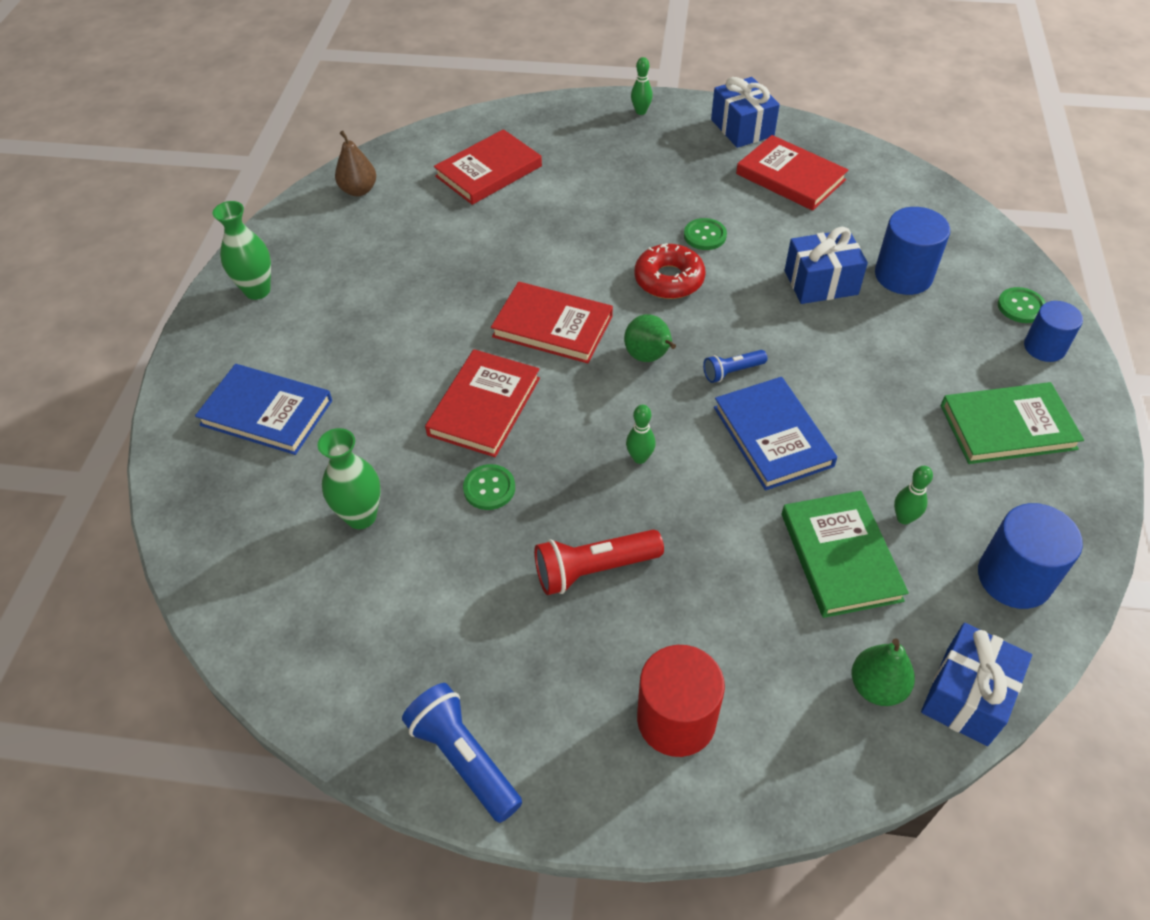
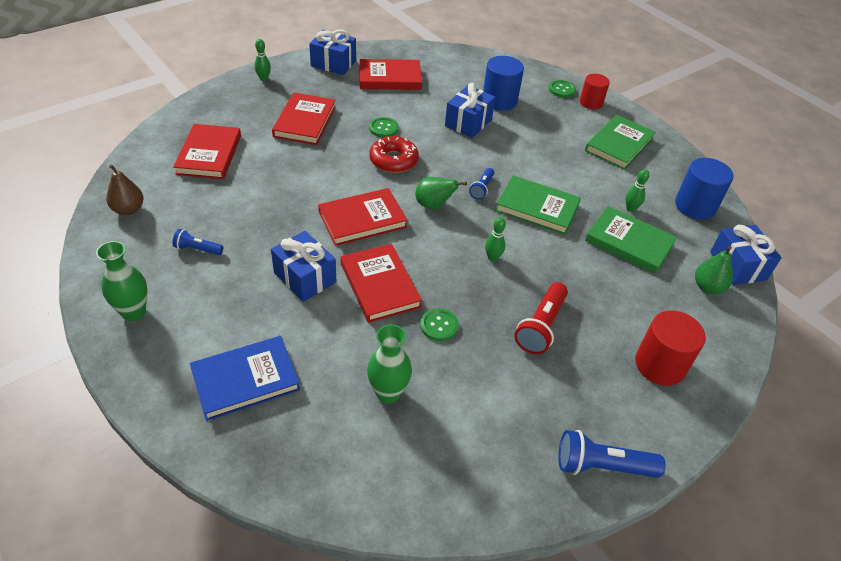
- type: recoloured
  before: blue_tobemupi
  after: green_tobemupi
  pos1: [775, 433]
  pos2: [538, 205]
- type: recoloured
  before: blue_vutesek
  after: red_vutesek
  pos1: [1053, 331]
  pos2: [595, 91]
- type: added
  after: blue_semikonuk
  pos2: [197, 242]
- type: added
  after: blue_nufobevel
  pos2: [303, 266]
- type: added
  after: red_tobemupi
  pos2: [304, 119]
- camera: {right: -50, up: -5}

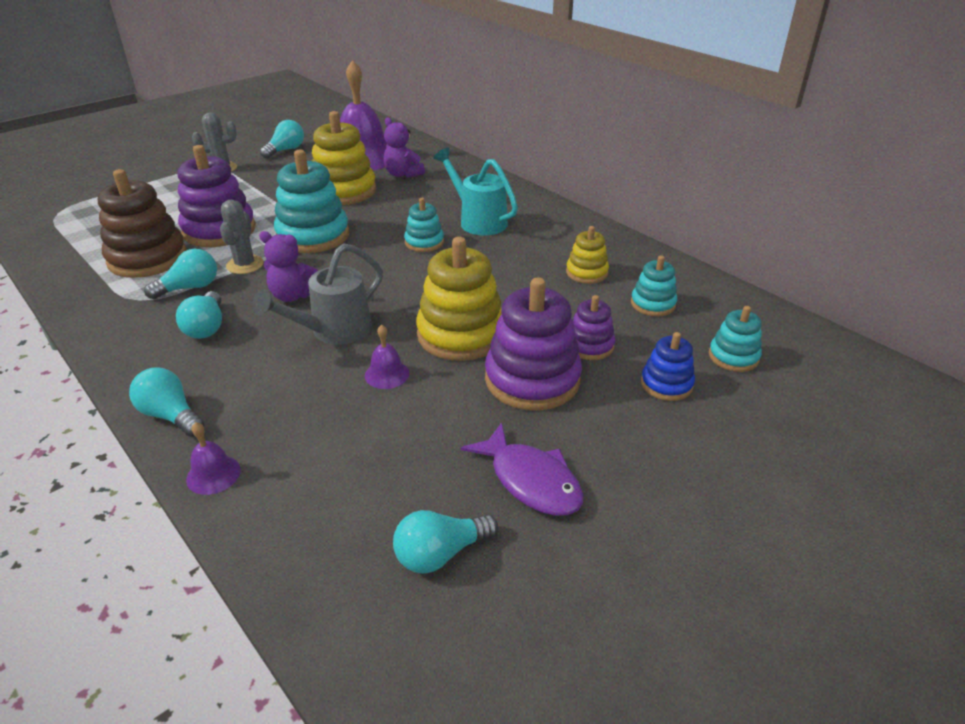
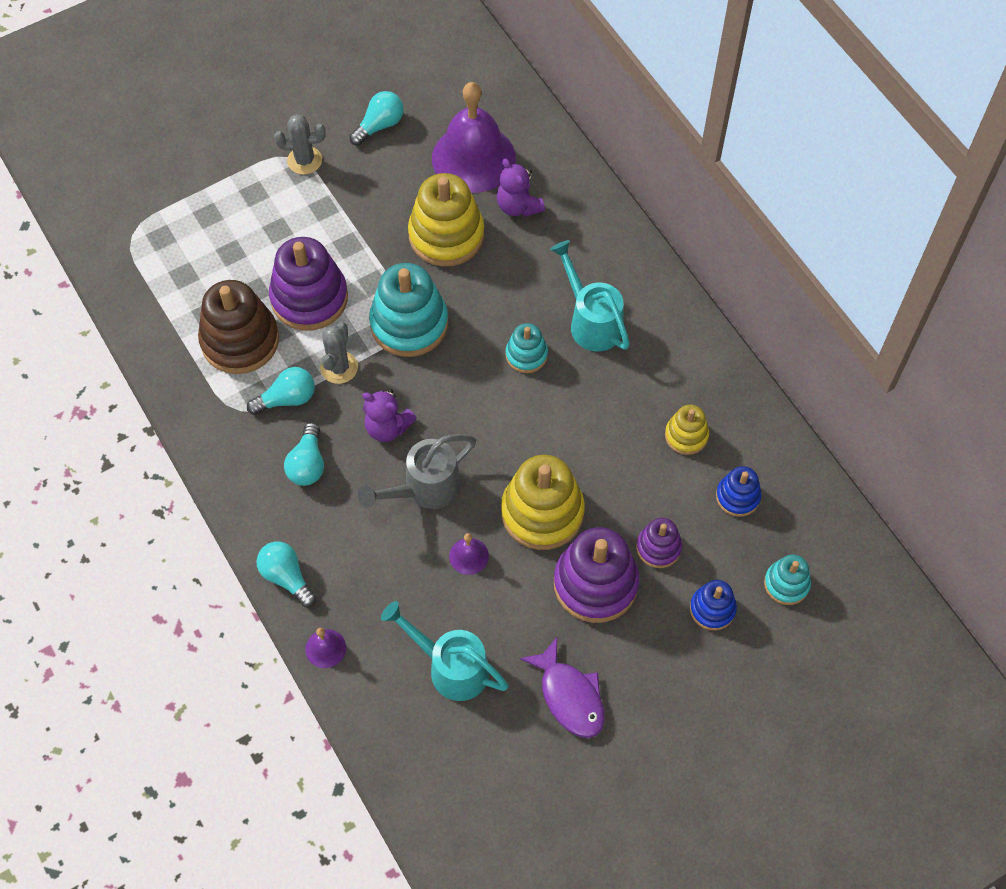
- type: removed
  before: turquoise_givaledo
  pos1: [445, 542]
- type: recoloured
  before: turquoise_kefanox
  after: blue_kefanox
  pos1: [654, 286]
  pos2: [739, 491]
- type: added
  after: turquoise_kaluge
  pos2: [445, 651]
- camera: {right: 10, up: 25}

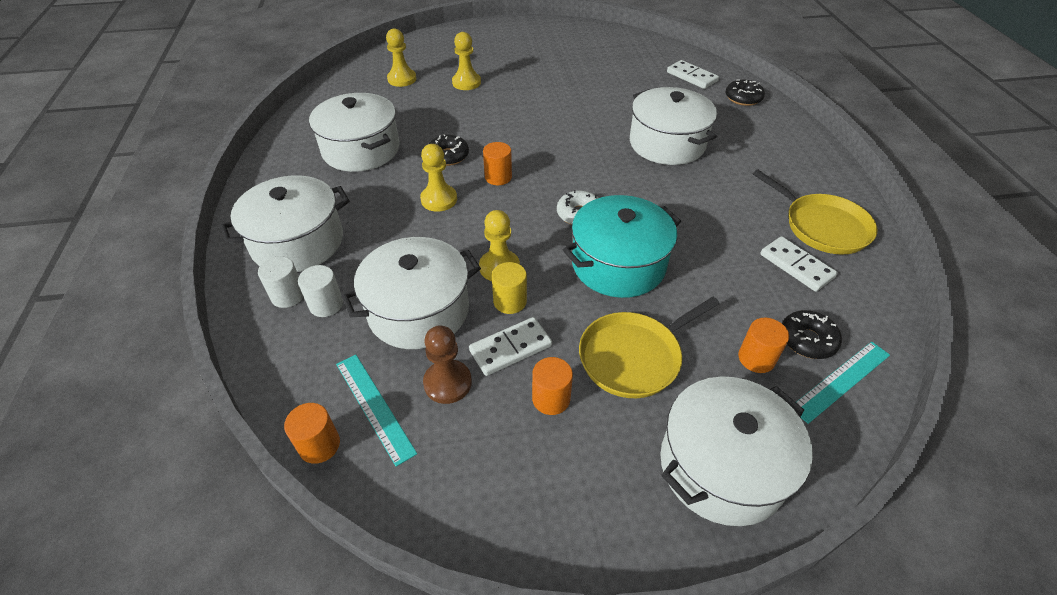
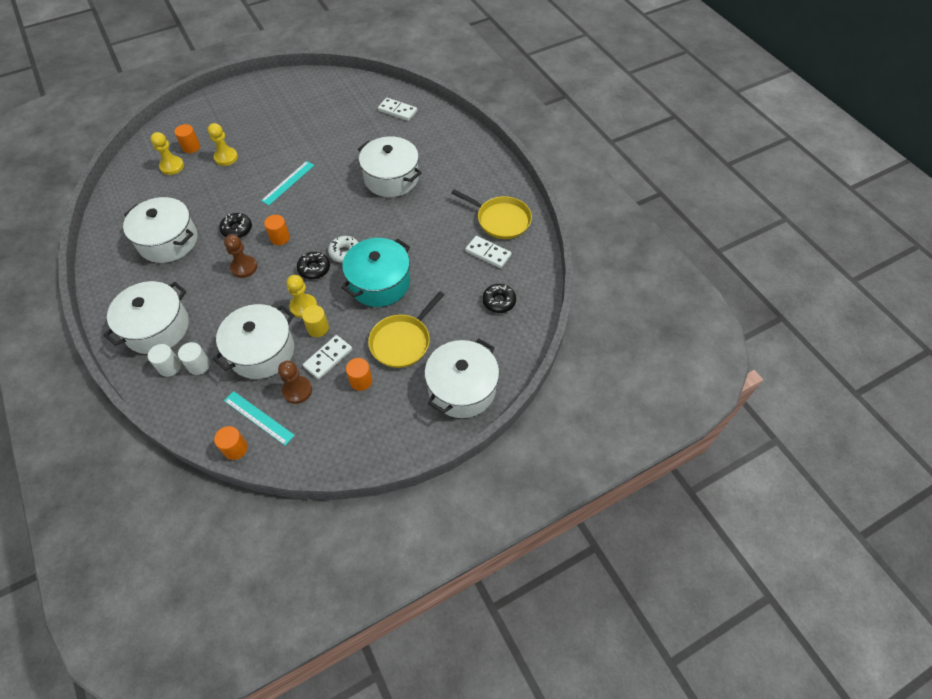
- type: recoloured
  before: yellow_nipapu
  after: brown_nipapu
  pos1: [438, 178]
  pos2: [240, 256]
- type: moved
  before: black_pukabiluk
  pos1: [745, 92]
  pos2: [313, 265]
- type: moved
  before: orange_vutesek
  pos1: [763, 345]
  pos2: [187, 138]
- type: moved
  before: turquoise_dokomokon
  pos1: [843, 383]
  pos2: [287, 183]
- camera: {right: -20, up: 10}

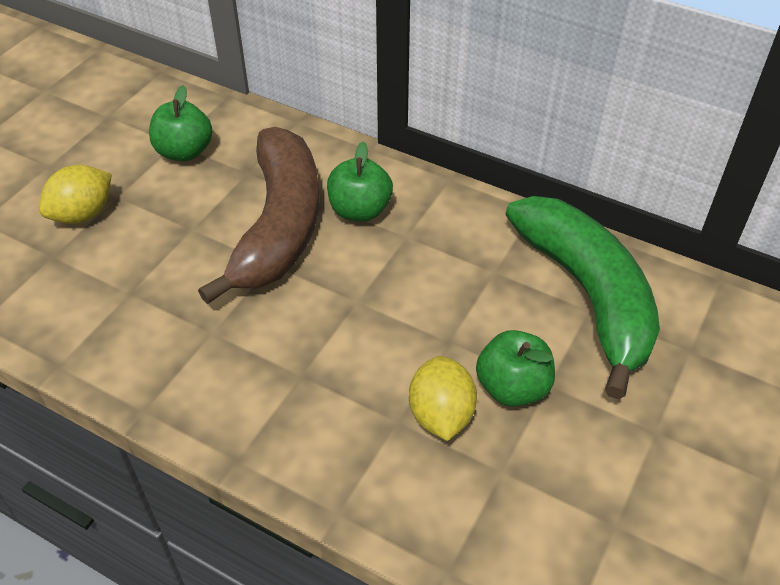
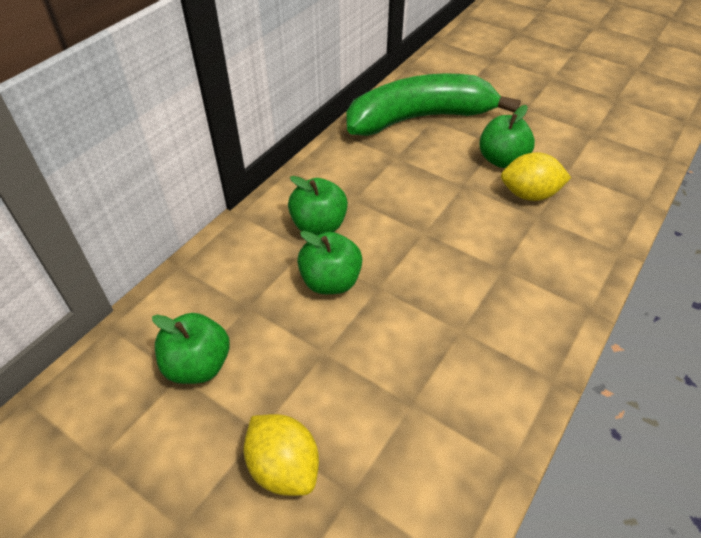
- type: replaced
  before: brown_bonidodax
  after: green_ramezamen
  pos1: [258, 215]
  pos2: [330, 262]
- camera: {right: -85, up: 0}

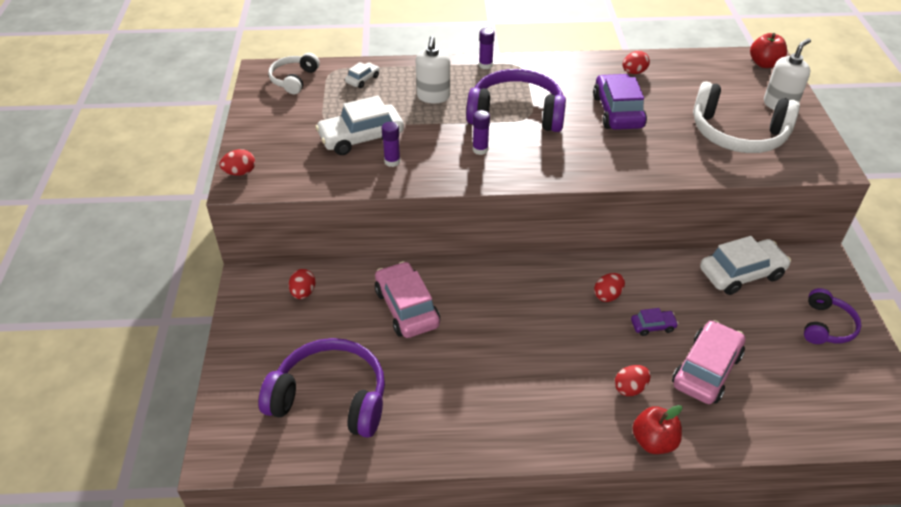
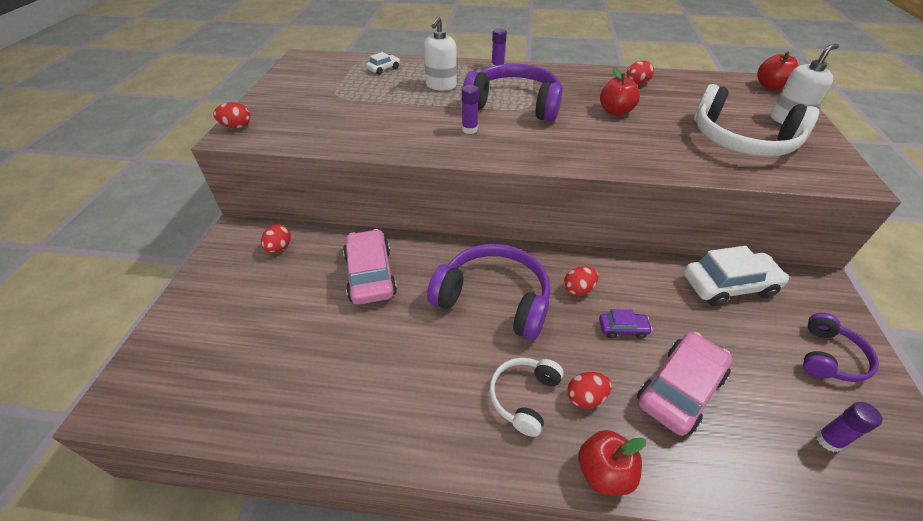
- type: moved
  before: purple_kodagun
  pos1: [322, 388]
  pos2: [488, 292]
- type: moved
  before: white_kodagun
  pos1: [294, 73]
  pos2: [526, 397]
- type: removed
  before: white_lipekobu
  pos1: [359, 125]
- type: moved
  before: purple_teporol
  pos1: [391, 144]
  pos2: [849, 427]
- type: replaced
  before: purple_lipekobu
  after: red_ramezamen
  pos1: [620, 102]
  pos2: [620, 91]
- camera: {right: 10, up: 0}

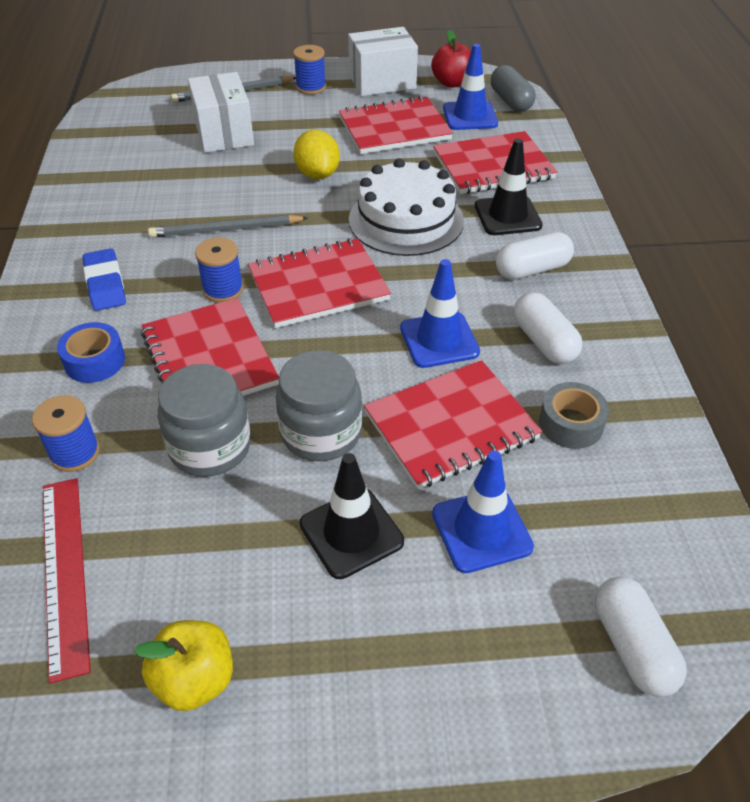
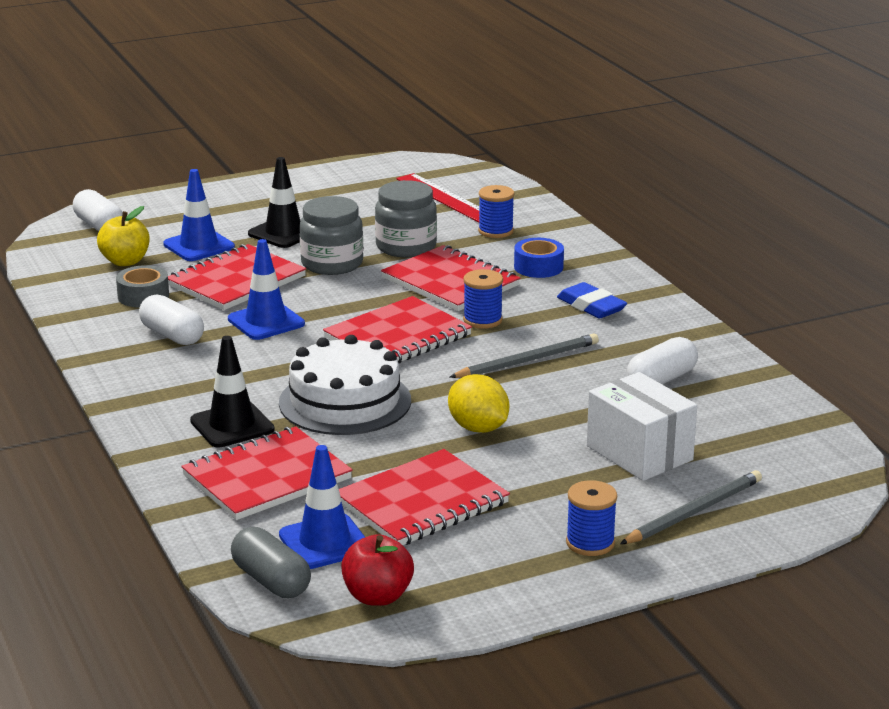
- type: moved
  before: yellow_ramezamen
  pos1: [183, 665]
  pos2: [123, 236]
- type: removed
  before: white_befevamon
  pos1: [383, 61]
- type: moved
  before: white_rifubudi
  pos1: [535, 256]
  pos2: [662, 360]
- camera: {right: 160, up: -20}

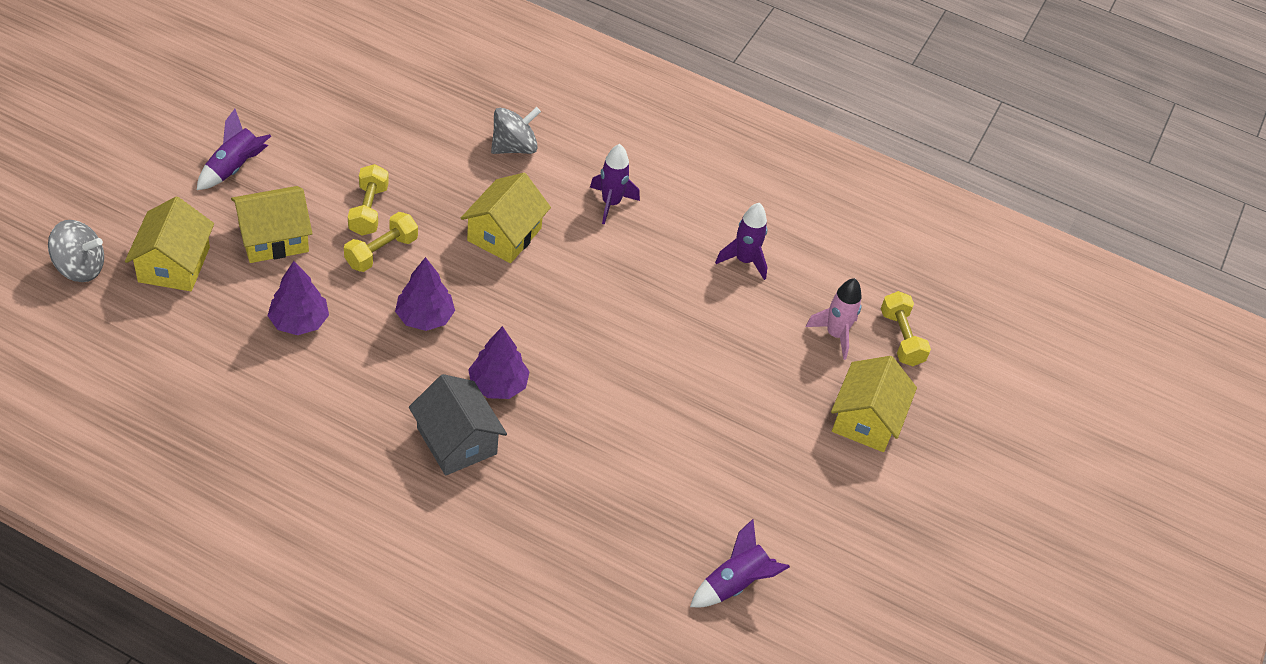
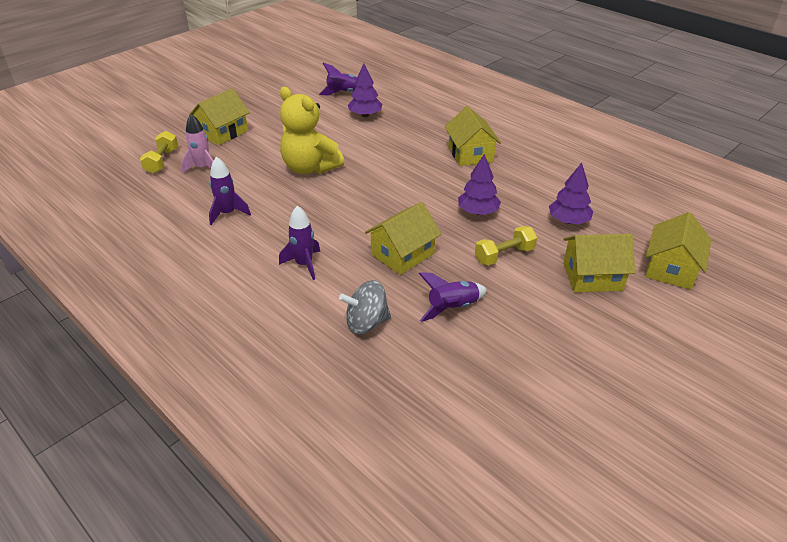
- type: removed
  before: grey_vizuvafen
  pos1: [76, 251]
- type: moved
  before: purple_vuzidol
  pos1: [234, 149]
  pos2: [453, 297]
- type: removed
  before: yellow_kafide
  pos1: [368, 200]
- type: recoloured
  before: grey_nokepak
  after: yellow_nokepak
  pos1: [458, 425]
  pos2: [473, 136]
- type: moved
  before: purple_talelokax
  pos1: [499, 362]
  pos2: [364, 90]
- type: added
  after: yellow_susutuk
  pos2: [312, 130]
- camera: {right: -155, up: -10}

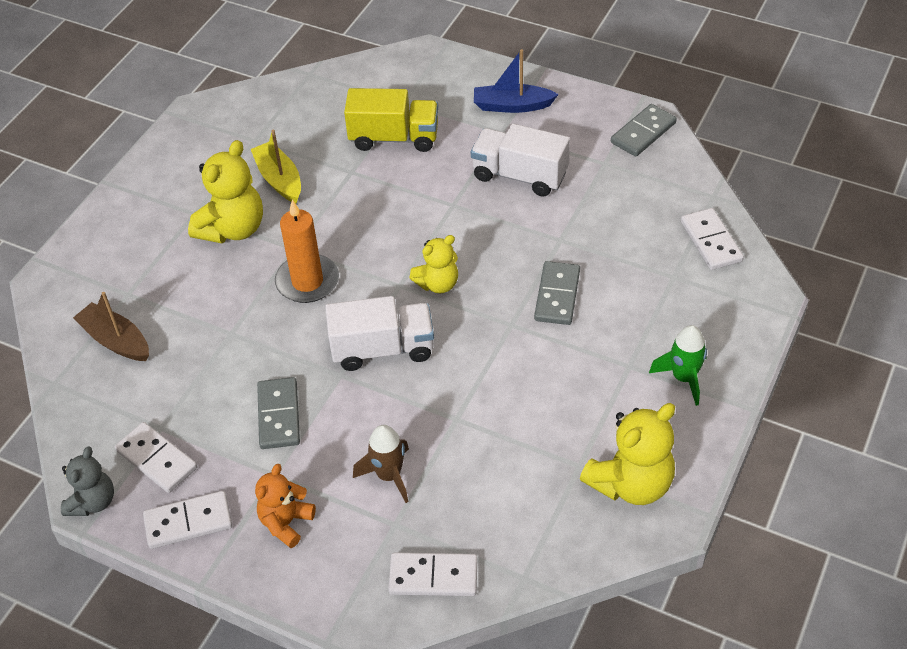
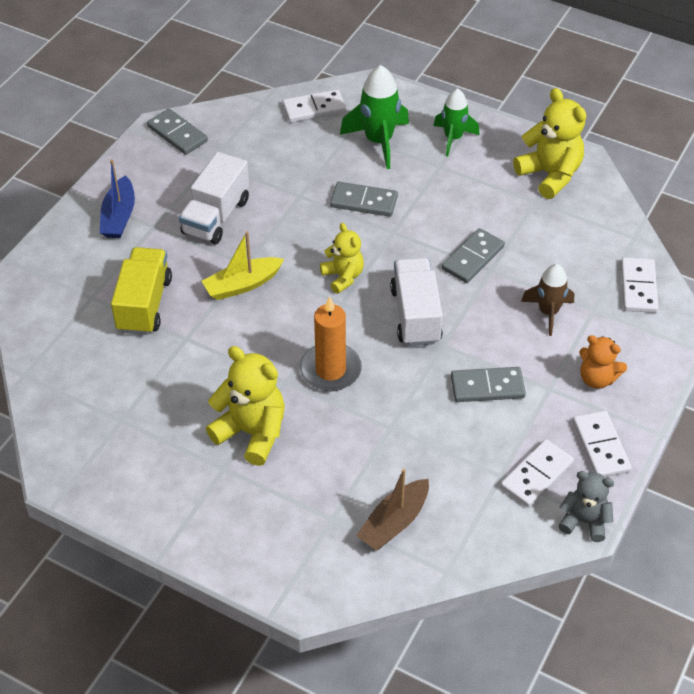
- type: moved
  before: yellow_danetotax
  pos1: [276, 166]
  pos2: [243, 265]
- type: added
  after: green_vuzidol
  pos2: [374, 117]
- type: added
  after: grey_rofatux
  pos2: [473, 255]
- camera: {right: -90, up: 0}

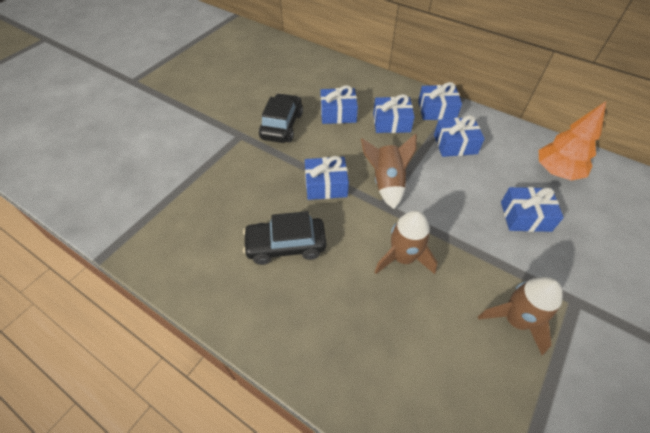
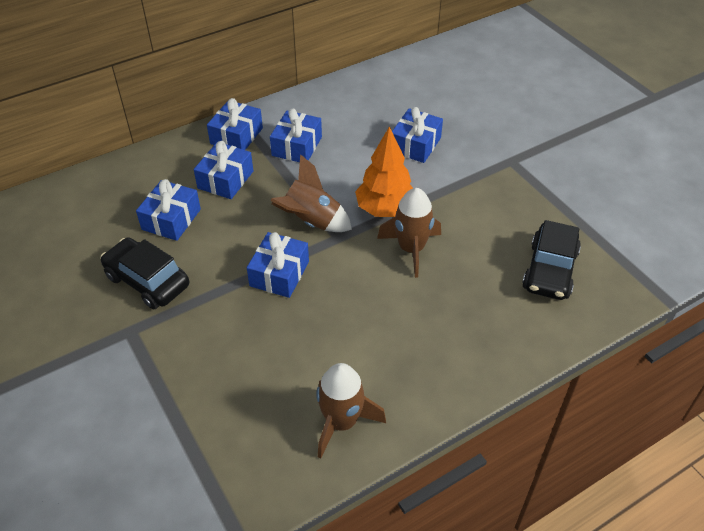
- type: moved
  before: black_lipekobu
  pos1: [284, 238]
  pos2: [551, 260]
- type: moved
  before: brown_vuzidol
  pos1: [520, 316]
  pos2: [351, 411]
- type: moved
  before: orange_talelokax
  pos1: [572, 141]
  pos2: [384, 171]
- camera: {right: -65, up: -5}

